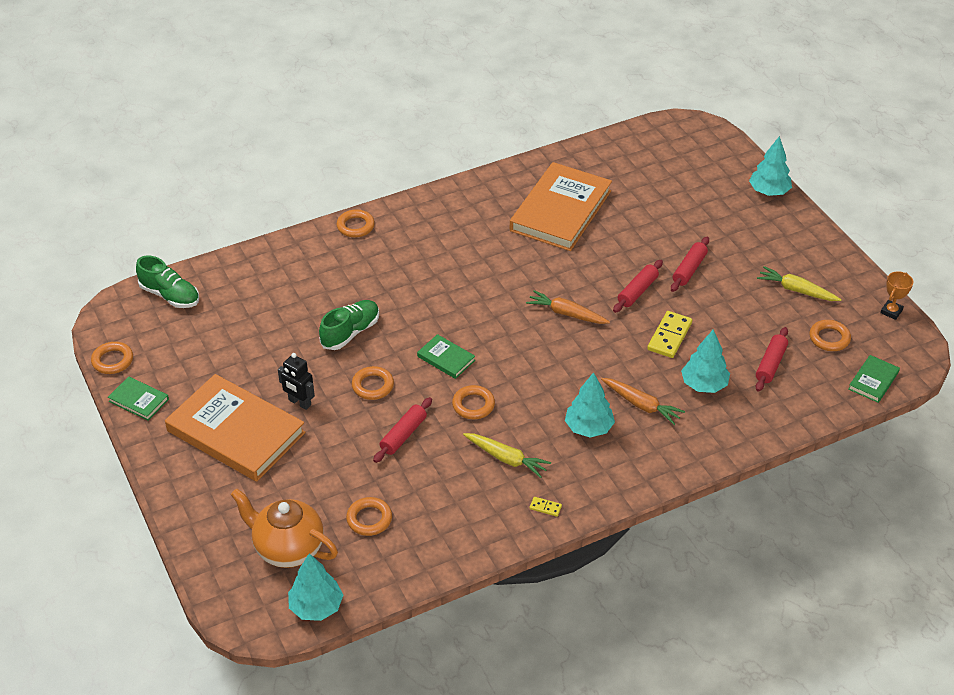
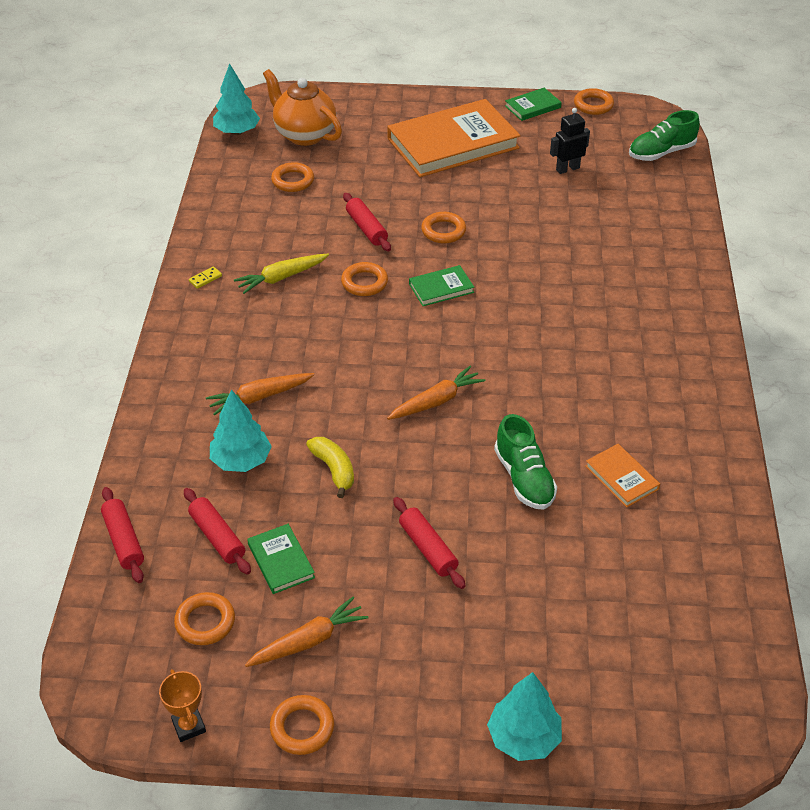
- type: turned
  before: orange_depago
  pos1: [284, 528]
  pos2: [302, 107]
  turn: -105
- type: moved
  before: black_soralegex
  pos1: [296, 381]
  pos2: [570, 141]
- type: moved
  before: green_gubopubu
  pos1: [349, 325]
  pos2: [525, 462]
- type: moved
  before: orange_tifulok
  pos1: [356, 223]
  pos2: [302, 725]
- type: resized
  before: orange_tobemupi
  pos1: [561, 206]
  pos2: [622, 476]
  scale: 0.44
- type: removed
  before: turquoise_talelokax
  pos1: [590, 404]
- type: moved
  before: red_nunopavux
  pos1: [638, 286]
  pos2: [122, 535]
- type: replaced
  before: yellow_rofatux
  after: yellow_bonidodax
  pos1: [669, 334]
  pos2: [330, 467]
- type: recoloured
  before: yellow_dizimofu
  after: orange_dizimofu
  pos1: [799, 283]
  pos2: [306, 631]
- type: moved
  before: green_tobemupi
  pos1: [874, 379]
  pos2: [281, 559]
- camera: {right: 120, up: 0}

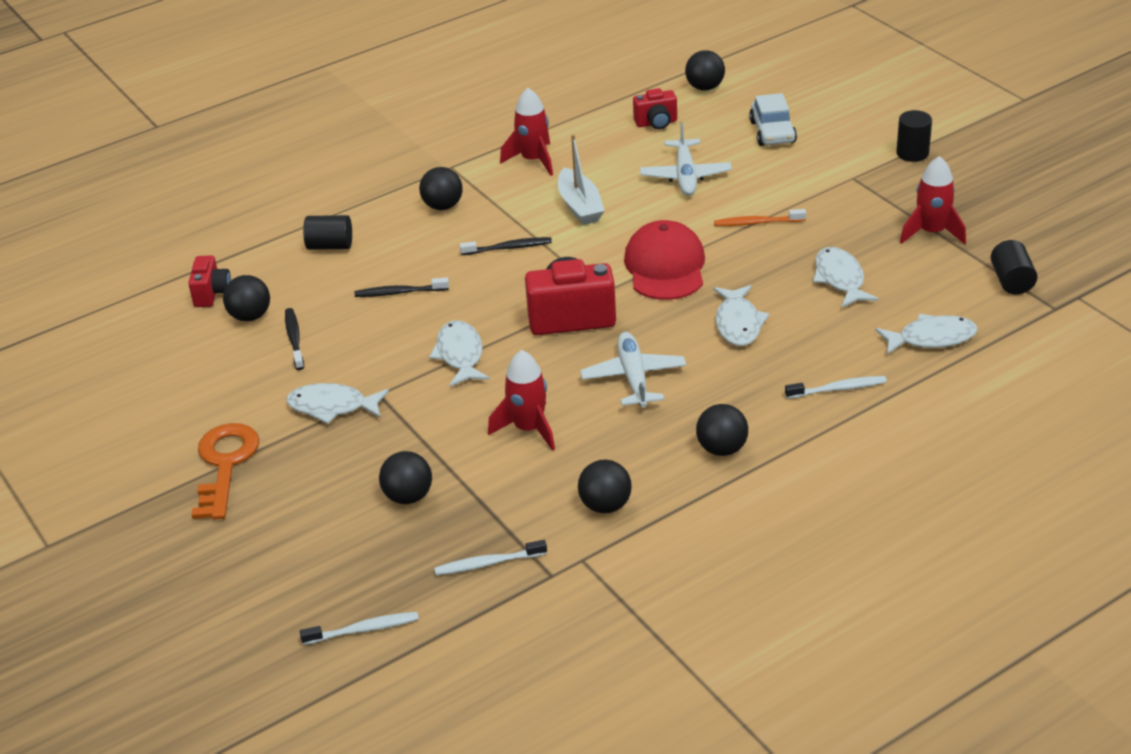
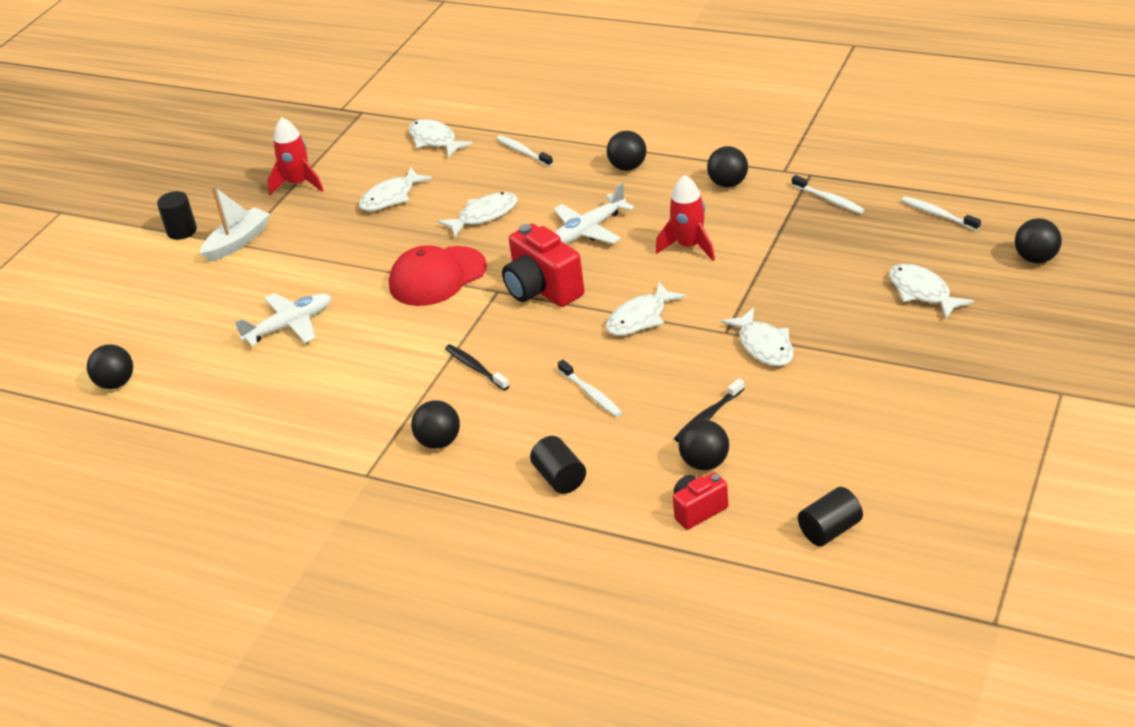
- type: removed
  before: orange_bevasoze
  pos1: [225, 471]
- type: recoloured
  before: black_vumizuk
  after: white_vumizuk
  pos1: [402, 287]
  pos2: [590, 388]
- type: moved
  before: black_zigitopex
  pos1: [405, 477]
  pos2: [1038, 241]
- type: removed
  before: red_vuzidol
  pos1: [526, 132]
- type: moved
  before: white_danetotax
  pos1: [581, 179]
  pos2: [235, 224]
- type: removed
  before: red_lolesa
  pos1: [655, 108]
- type: removed
  before: orange_vumizuk
  pos1: [760, 217]
- type: removed
  before: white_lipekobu
  pos1: [773, 119]
- type: moved
  before: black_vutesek
  pos1: [1014, 267]
  pos2: [830, 516]
- type: added
  after: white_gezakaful
  pos2: [931, 291]
- camera: {right: -120, up: 0}

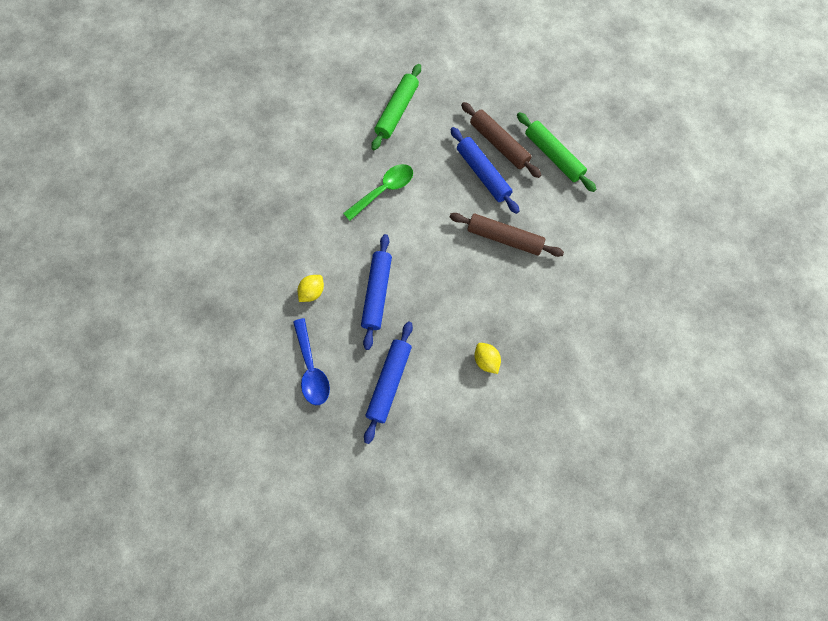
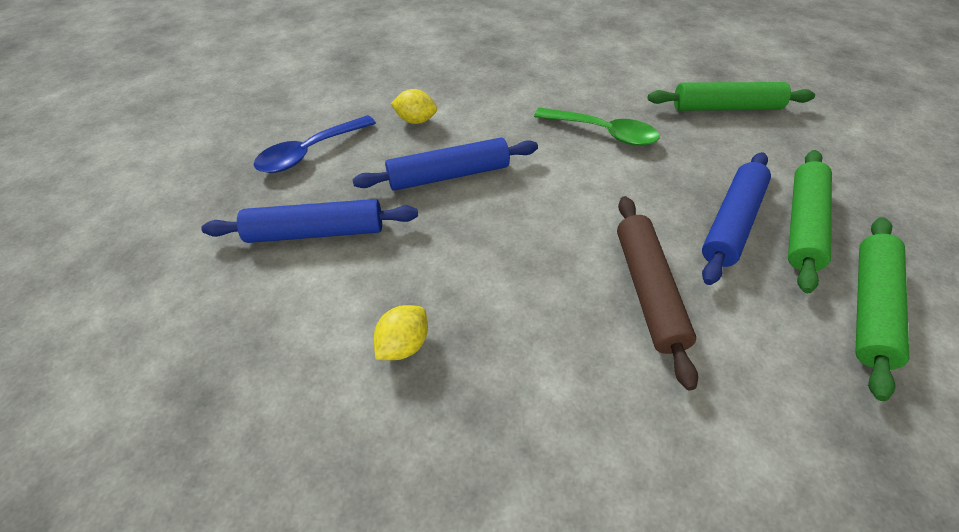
- type: recoloured
  before: brown_nunopavux
  after: green_nunopavux
  pos1: [501, 140]
  pos2: [810, 221]
- camera: {right: 65, up: -20}

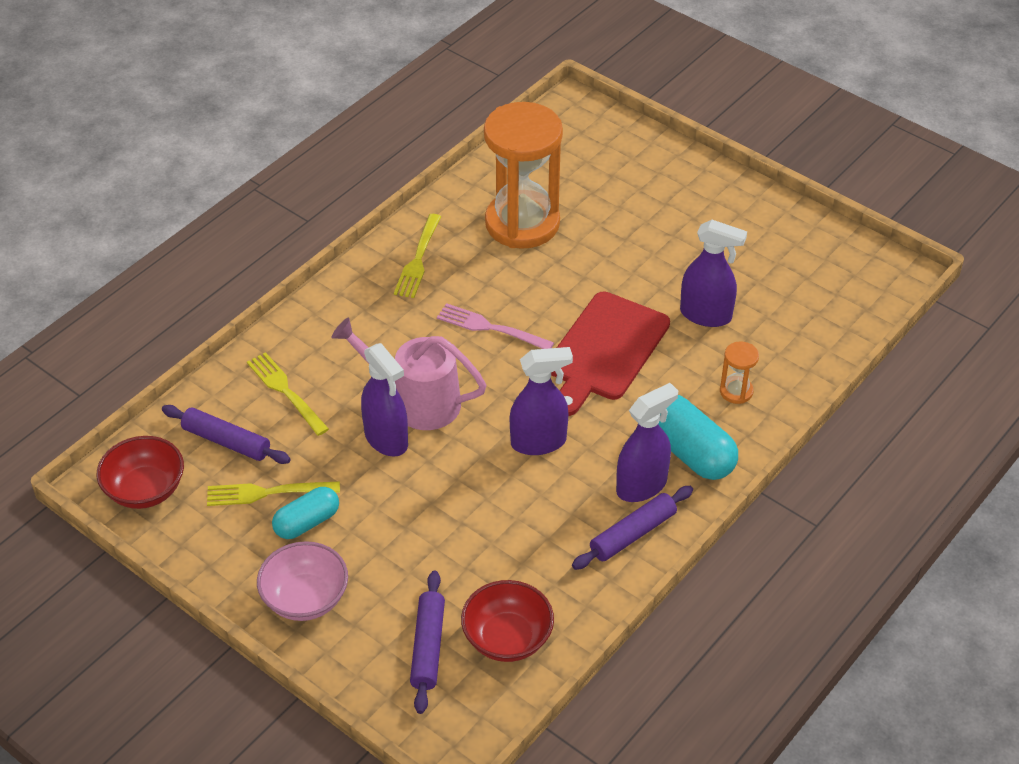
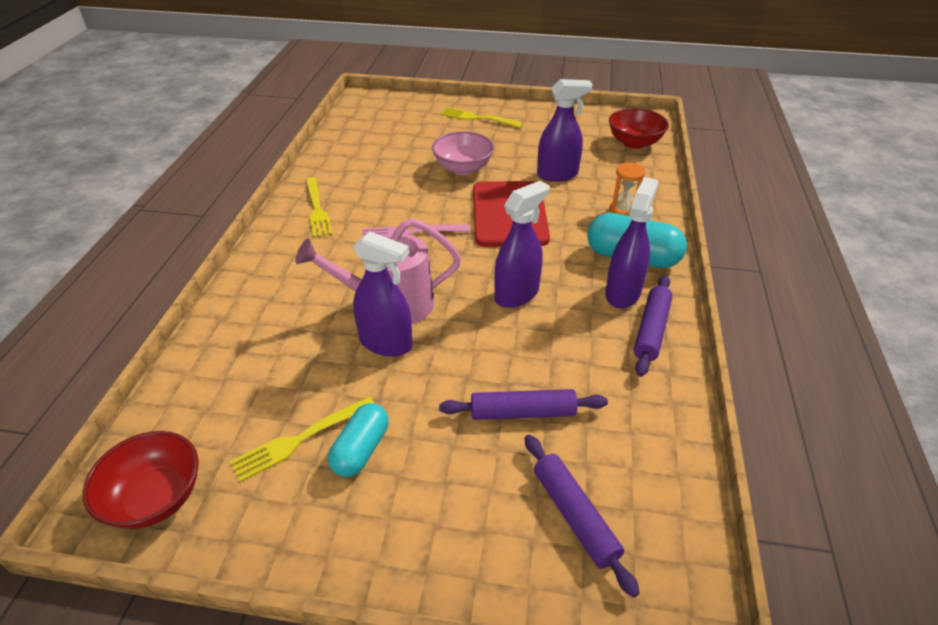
- type: moved
  before: purple_nunopavux
  pos1: [226, 434]
  pos2: [523, 404]
- type: moved
  before: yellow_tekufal
  pos1: [288, 394]
  pos2: [482, 117]
- type: moved
  before: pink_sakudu
  pos1: [302, 581]
  pos2: [463, 153]
- type: moved
  before: red_sakudu
  pos1: [507, 621]
  pos2: [639, 128]
- type: removed
  before: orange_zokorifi
  pos1: [523, 175]
- camera: {right: -30, up: -5}

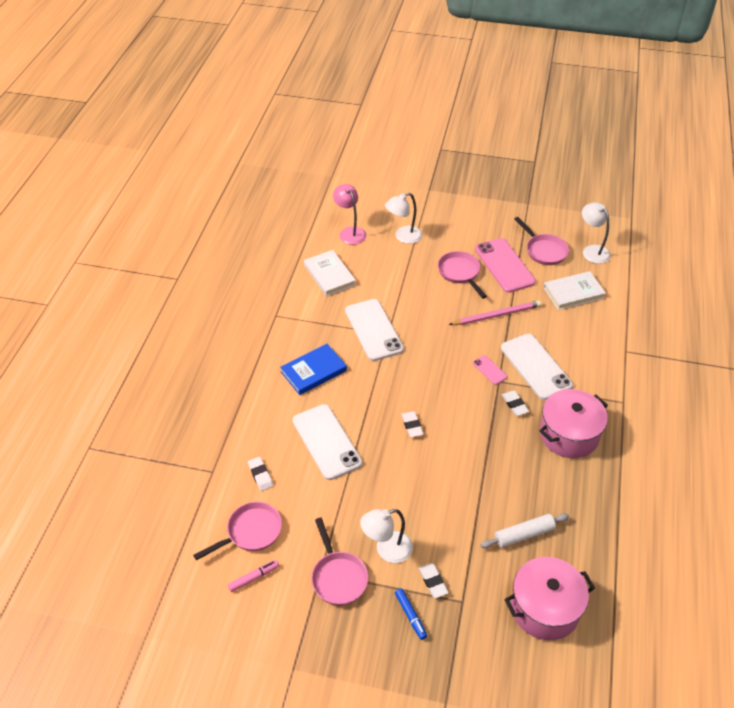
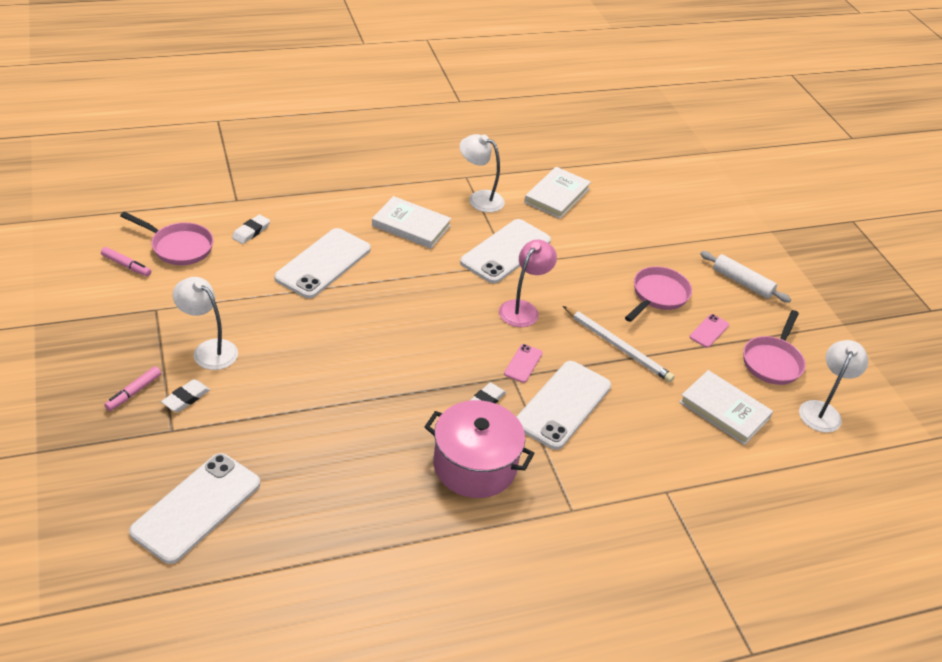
- type: recoloured
  before: blue_tobemupi
  after: white_tobemupi
  pos1: [313, 369]
  pos2: [411, 222]
- type: removed
  before: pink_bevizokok
  pos1: [340, 561]
- type: moved
  before: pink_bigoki
  pos1: [349, 214]
  pos2: [528, 283]
- type: moved
  before: white_bigoki
  pos1: [403, 218]
  pos2: [482, 173]
- type: recoloured
  before: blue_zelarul
  after: pink_zelarul
  pos1: [411, 614]
  pos2: [132, 388]
- type: removed
  before: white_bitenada
  pos1: [412, 424]
- type: recoloured
  before: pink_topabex
  after: white_topabex
  pos1: [495, 313]
  pos2: [619, 344]
- type: resized
  before: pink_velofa
  pos1: [505, 265]
  pos2: [709, 331]
  scale: 0.45
- type: moved
  before: white_nunopavux
  pos1: [524, 530]
  pos2: [745, 277]
- type: replaced
  before: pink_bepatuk
  after: white_velofa
  pos1: [550, 598]
  pos2: [194, 508]
- camera: {right: 55, up: -5}

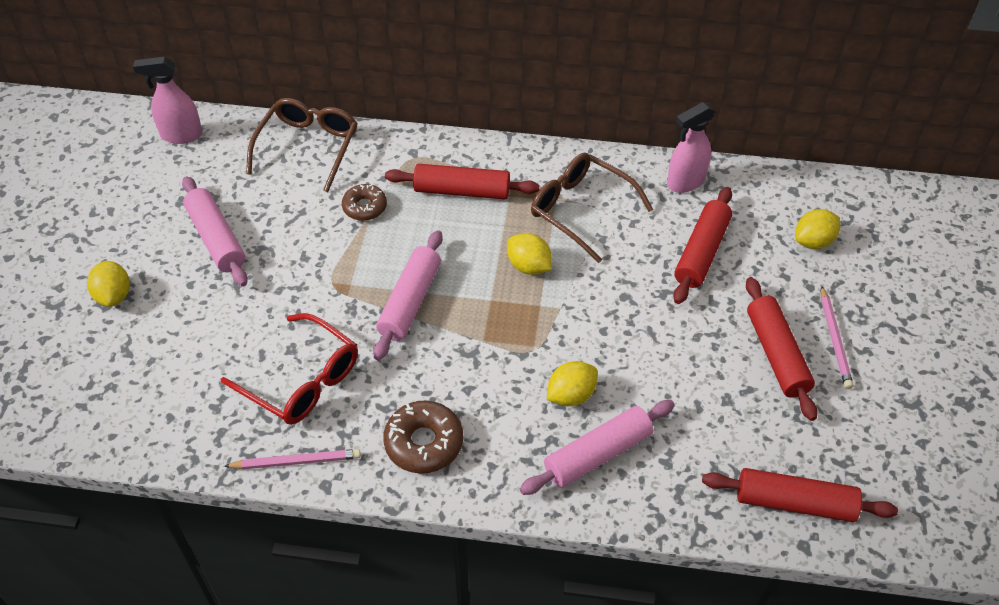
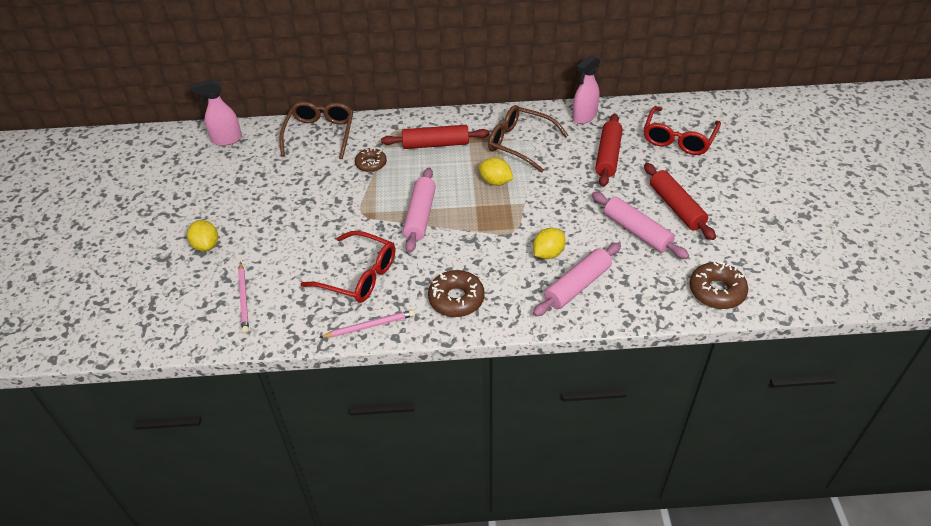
- type: moved
  before: pink_nunopavux
  pos1: [215, 231]
  pos2: [640, 225]
- type: replaced
  before: red_nunopavux
  after: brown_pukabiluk
  pos1: [800, 495]
  pos2: [718, 285]
- type: replaced
  before: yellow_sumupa
  after: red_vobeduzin
  pos1: [817, 229]
  pos2: [682, 130]
- type: moved
  before: pink_topabex
  pos1: [837, 337]
  pos2: [243, 297]
- camera: {right: -10, up: -5}

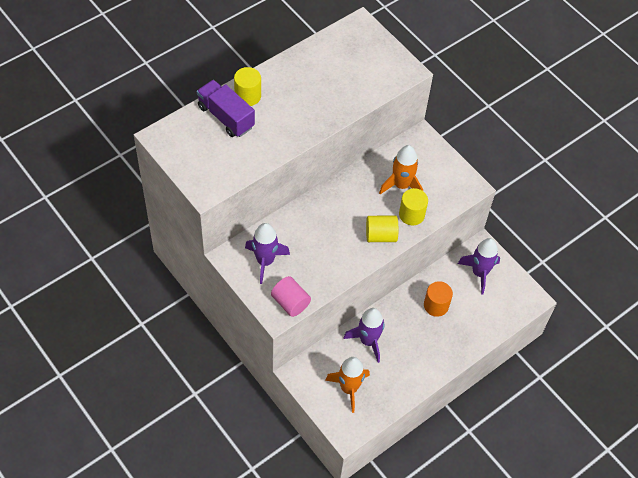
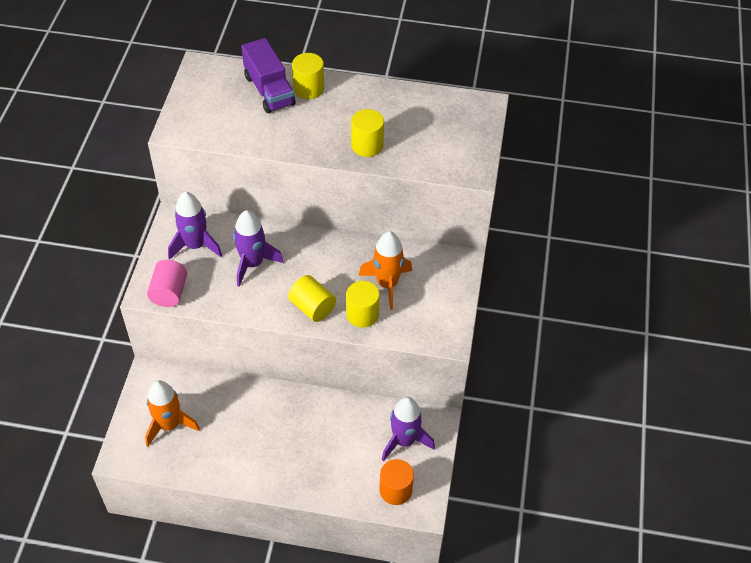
- type: turned
  before: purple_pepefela
  pos1: [226, 108]
  pos2: [268, 75]
  turn: 150
- type: moved
  before: purple_vuzidol
  pos1: [363, 335]
  pos2: [258, 248]
- type: moved
  before: orange_vutesek
  pos1: [438, 299]
  pos2: [396, 482]
- type: added
  after: yellow_vutesek
  pos2: [367, 133]
- camera: {right: 50, up: -5}

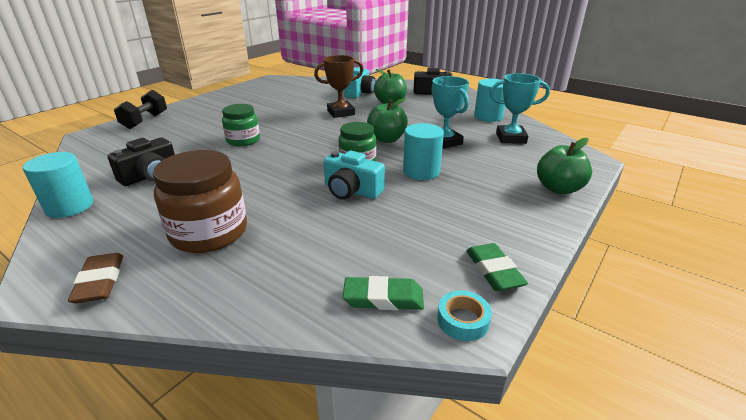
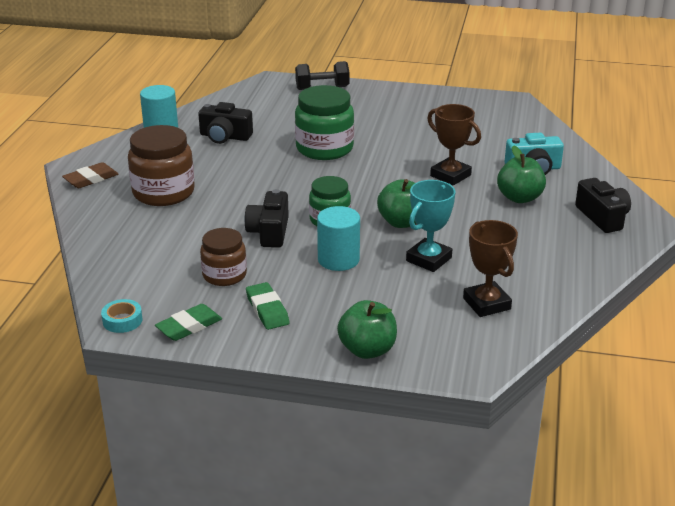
- type: resized
  before: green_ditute
  pos1: [241, 125]
  pos2: [324, 122]
  scale: 1.59
- type: recoloured
  before: turquoise_lolesa
  after: black_lolesa
  pos1: [354, 175]
  pos2: [266, 218]
- type: moved
  before: green_bitenada
  pos1: [383, 293]
  pos2: [268, 306]
- type: removed
  before: turquoise_vutesek
  pos1: [489, 100]
- type: recoloured
  before: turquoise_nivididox
  after: brown_nivididox
  pos1: [520, 108]
  pos2: [490, 268]
- type: added
  after: brown_ditute
  pos2: [223, 257]
- camera: {right: 65, up: 0}

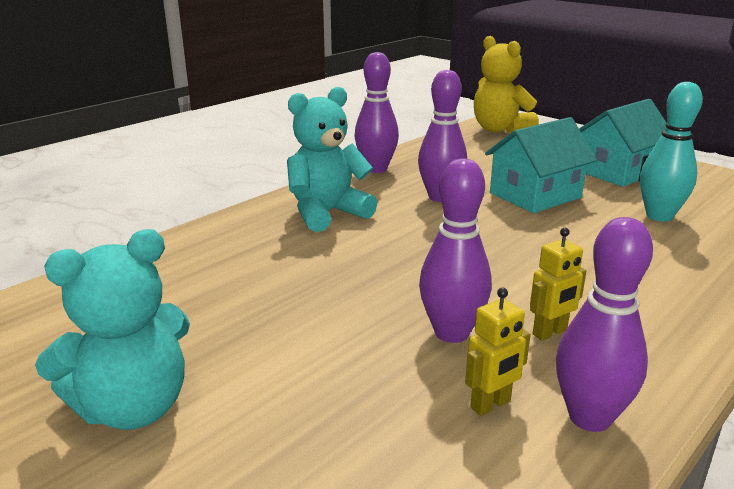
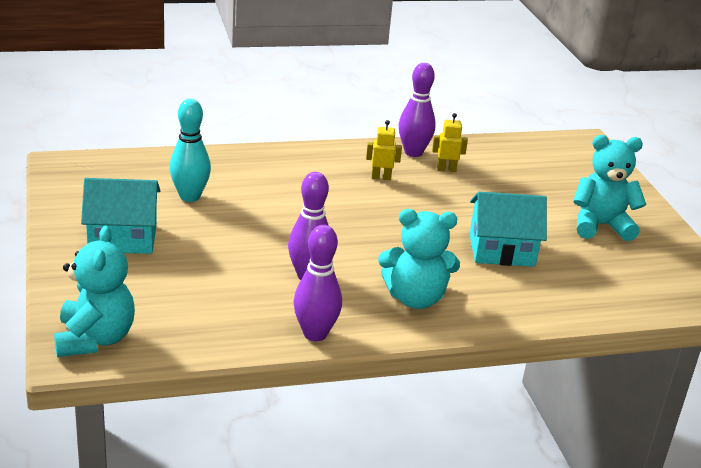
- type: removed
  before: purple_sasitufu
  pos1: [455, 250]
- type: recoloured
  before: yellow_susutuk
  after: turquoise_susutuk
  pos1: [506, 85]
  pos2: [94, 291]
- type: moved
  before: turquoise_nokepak
  pos1: [541, 165]
  pos2: [508, 229]
- camera: {right: -150, up: 5}

